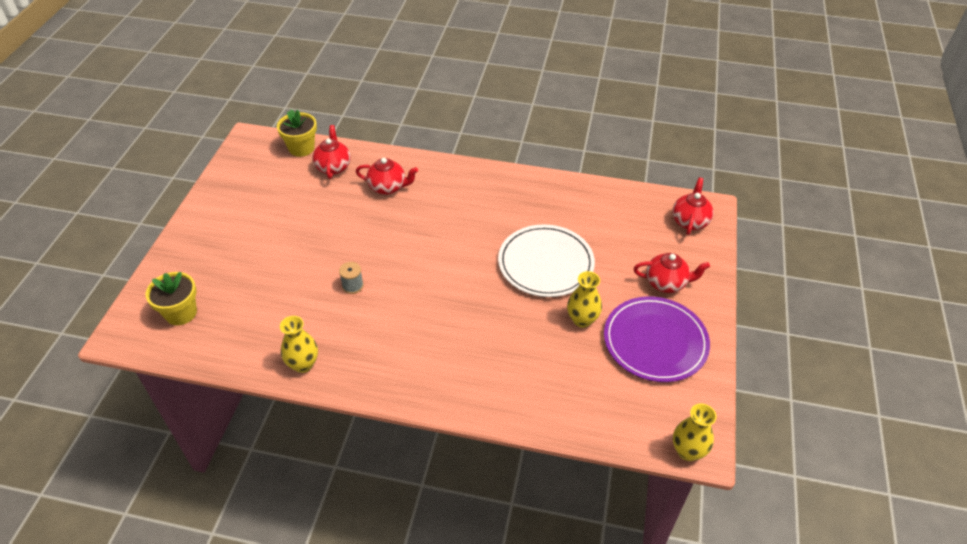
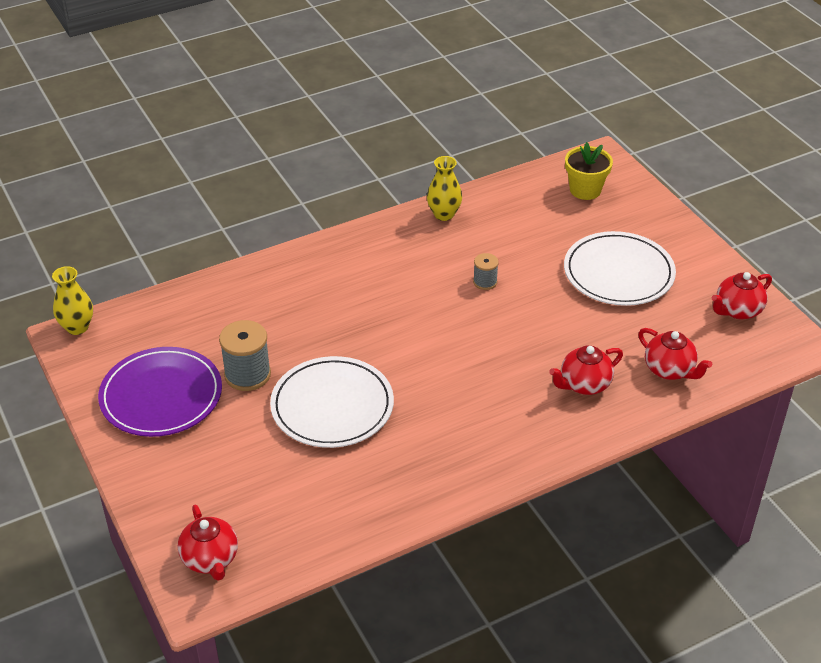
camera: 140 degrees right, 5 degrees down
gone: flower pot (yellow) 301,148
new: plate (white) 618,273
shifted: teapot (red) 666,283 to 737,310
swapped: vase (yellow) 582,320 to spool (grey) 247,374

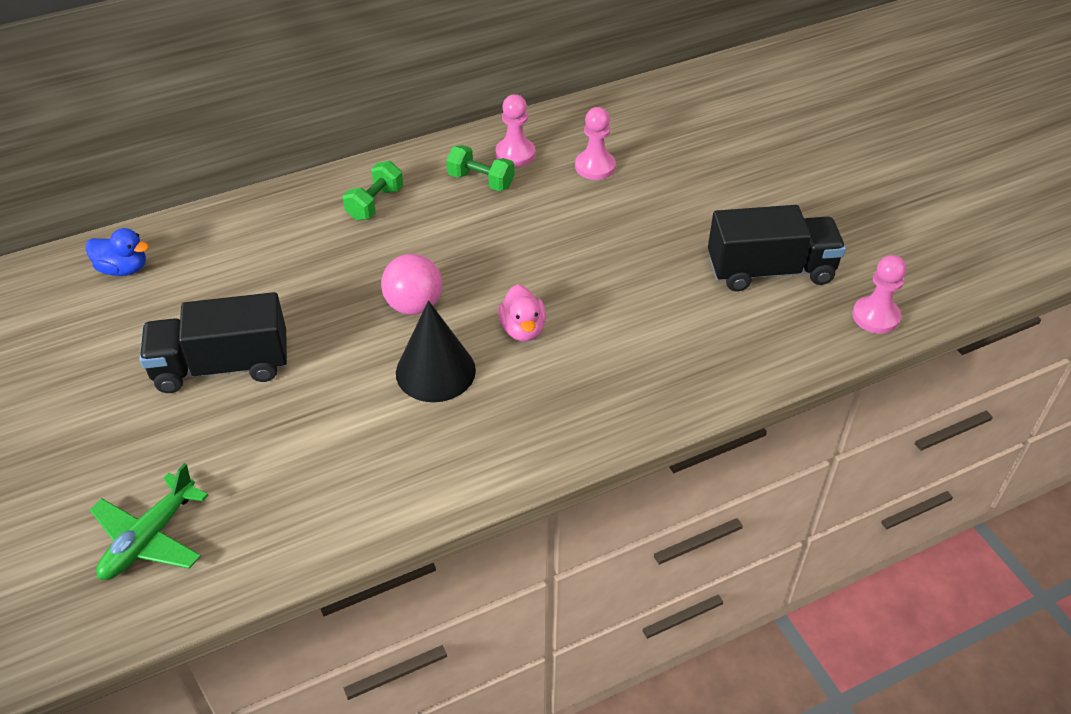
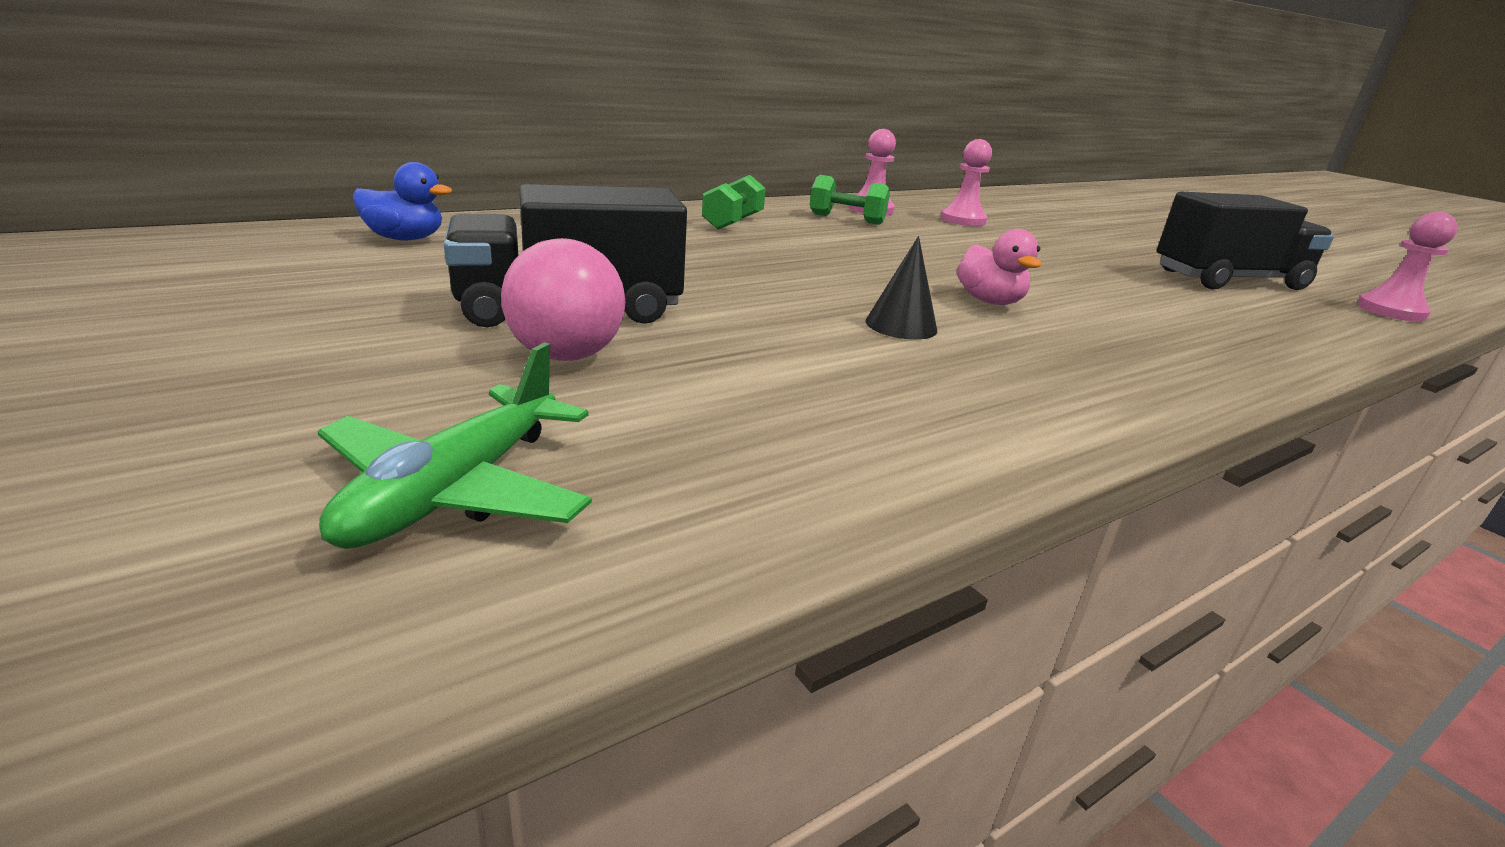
camera: 10 degrees left, 20 degrees down
shifted: ball (pink) 414,305 to 566,355
scaled: cone (black) 435,371 = 901,325 x0.59

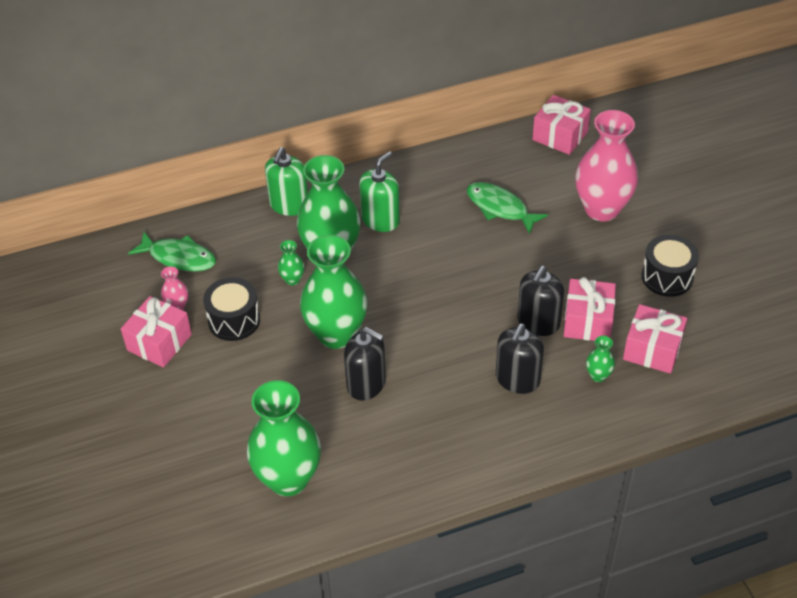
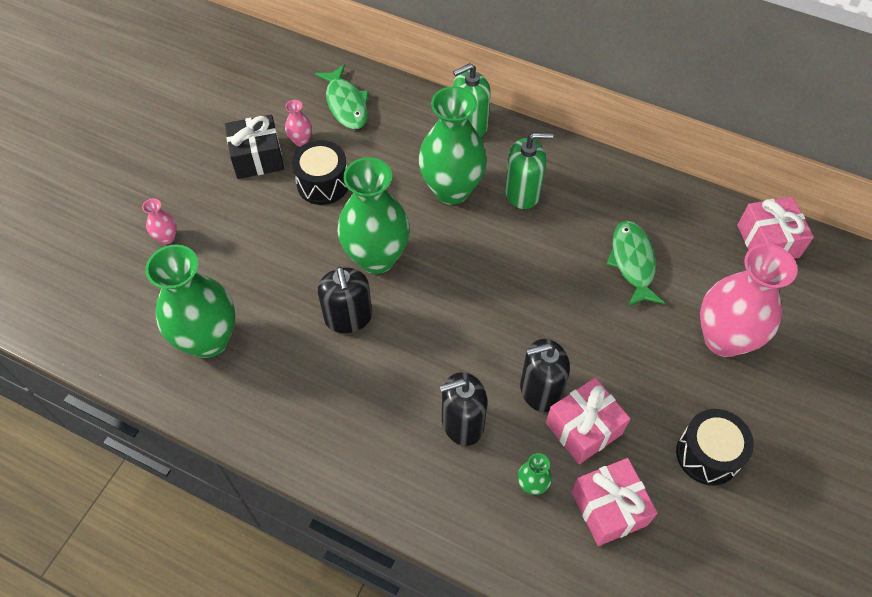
camera: 45 degrees right, 10 degrees up
gone: vase (green) 292,280
new: vase (pink) 167,237
repainted: gift (pink) 159,342 to gift (black) 257,158

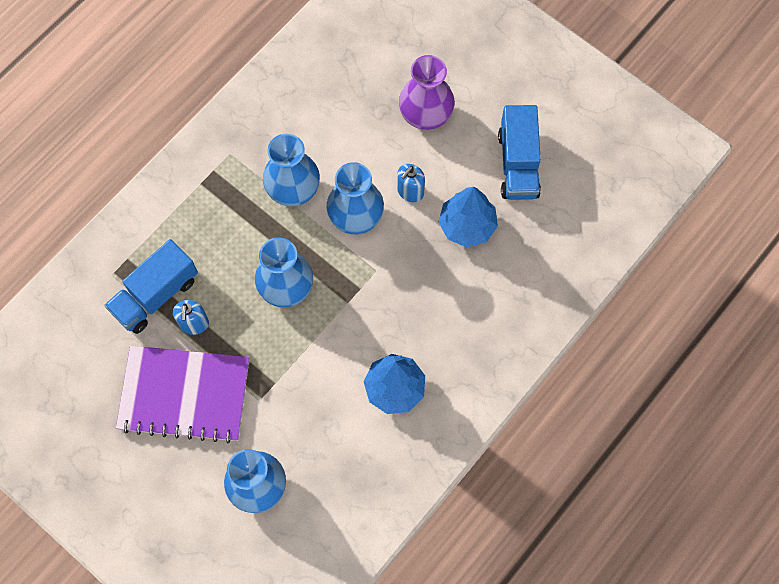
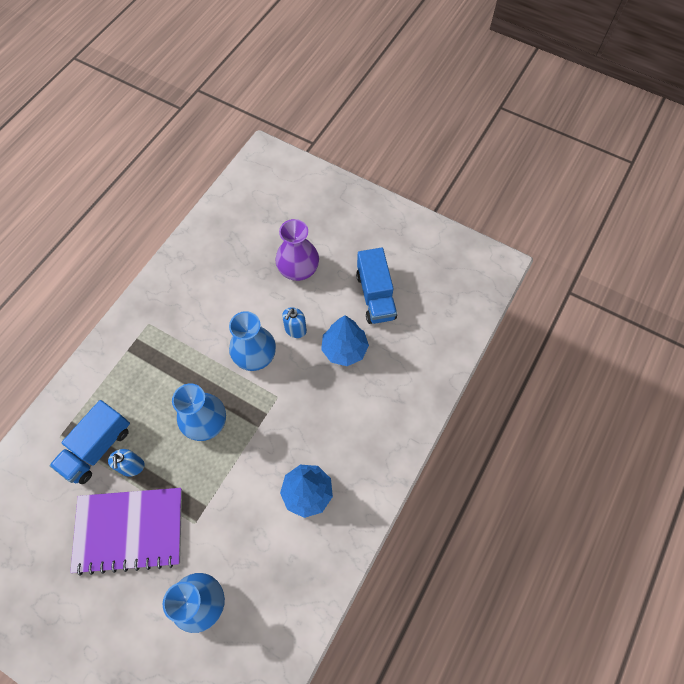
camera: 10 degrees left, 5 degrees down
gone: vase (blue) 293,188

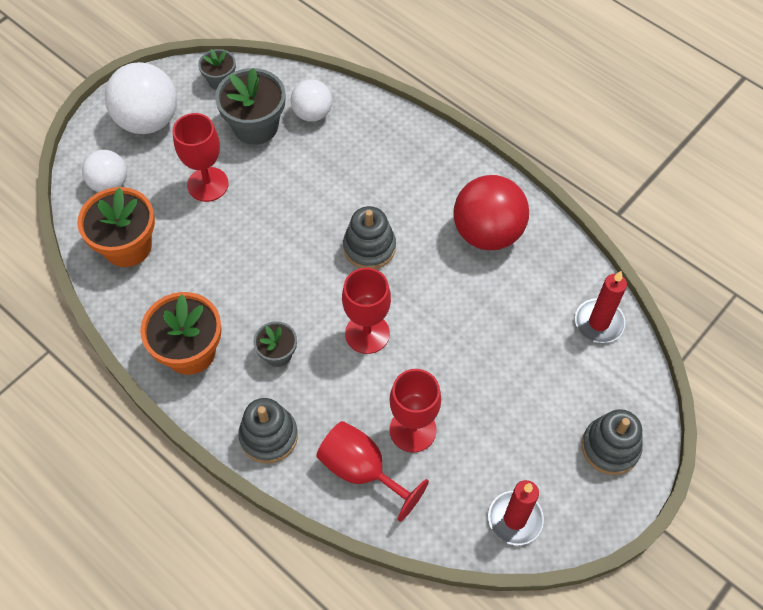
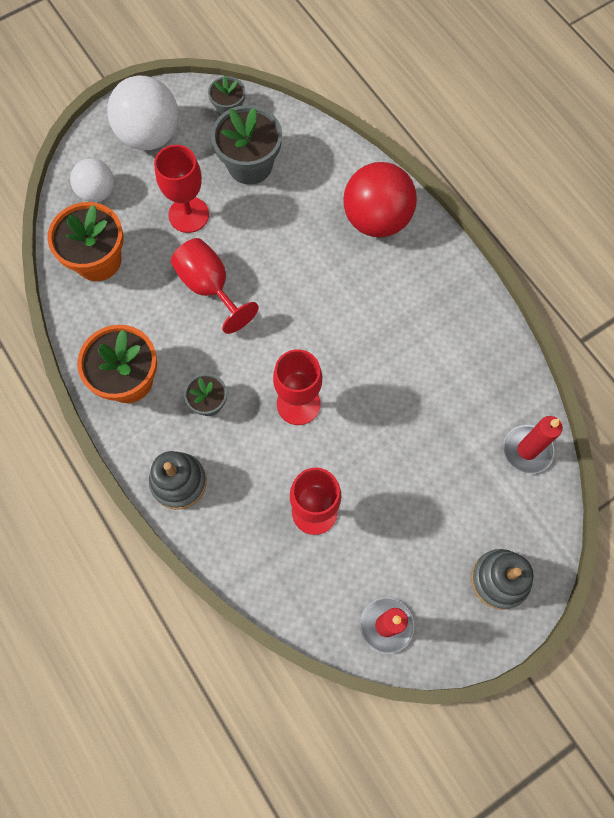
camera: 15 degrees right, 10 degrees up
gone: ball (white) 312,113; stacking toy (grey) 369,247
shifted: goblet (red) 362,470 to 209,287; ball (red) 487,233 to 376,219

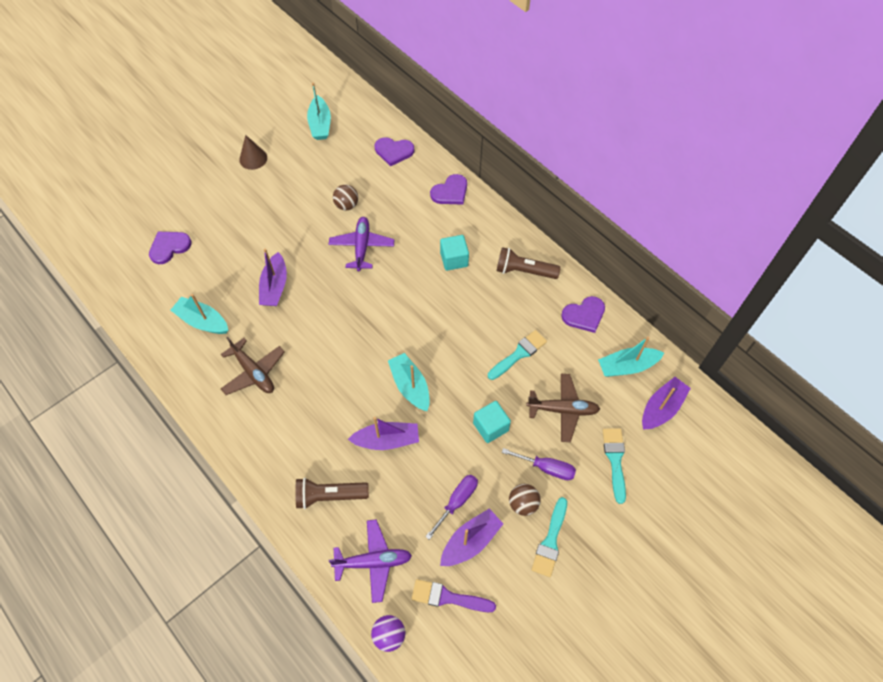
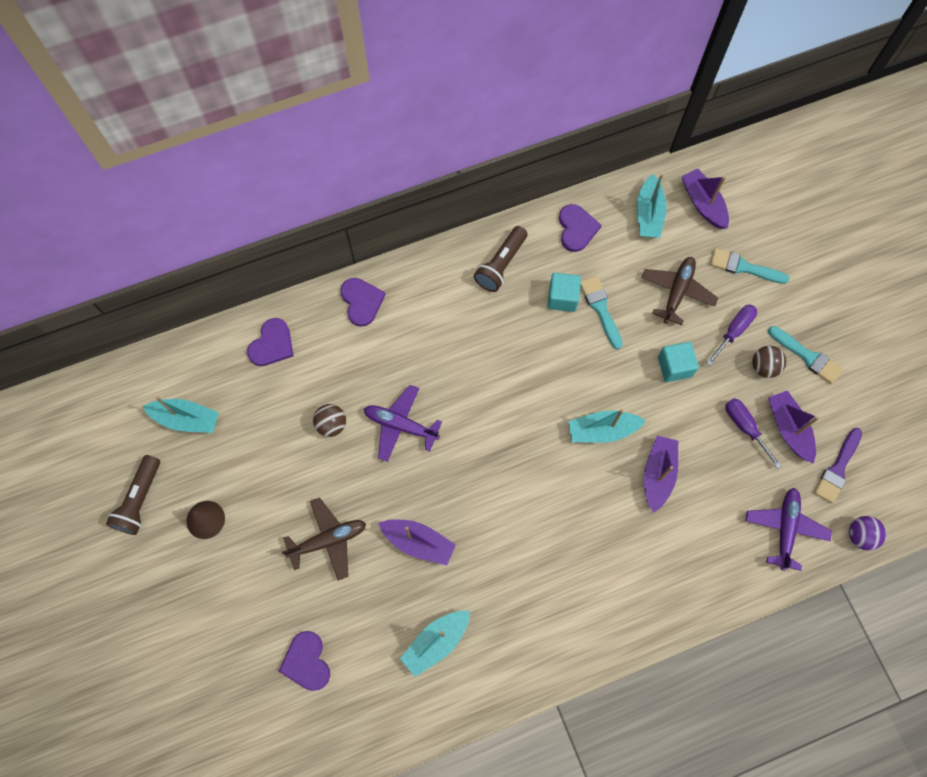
camera: 70 degrees left, 10 degrees up
shifted: flashlight (brown) 329,496 to 140,500; plane (brown) 253,372 to 328,540; cube (turquoise) 454,259 to 562,298

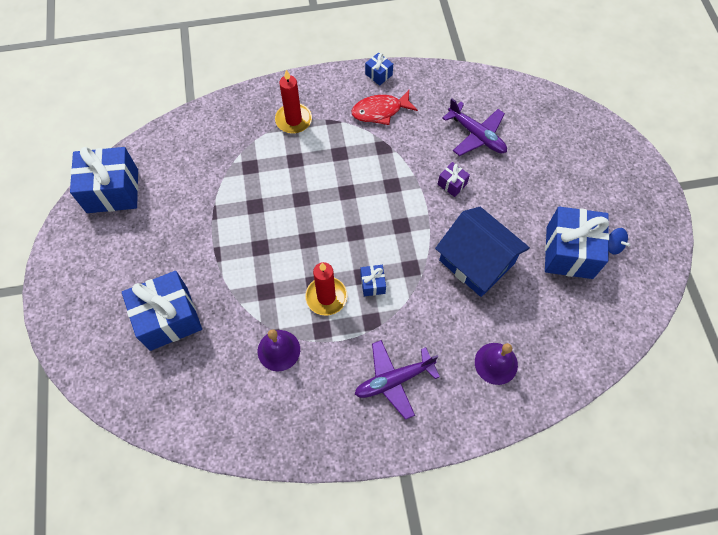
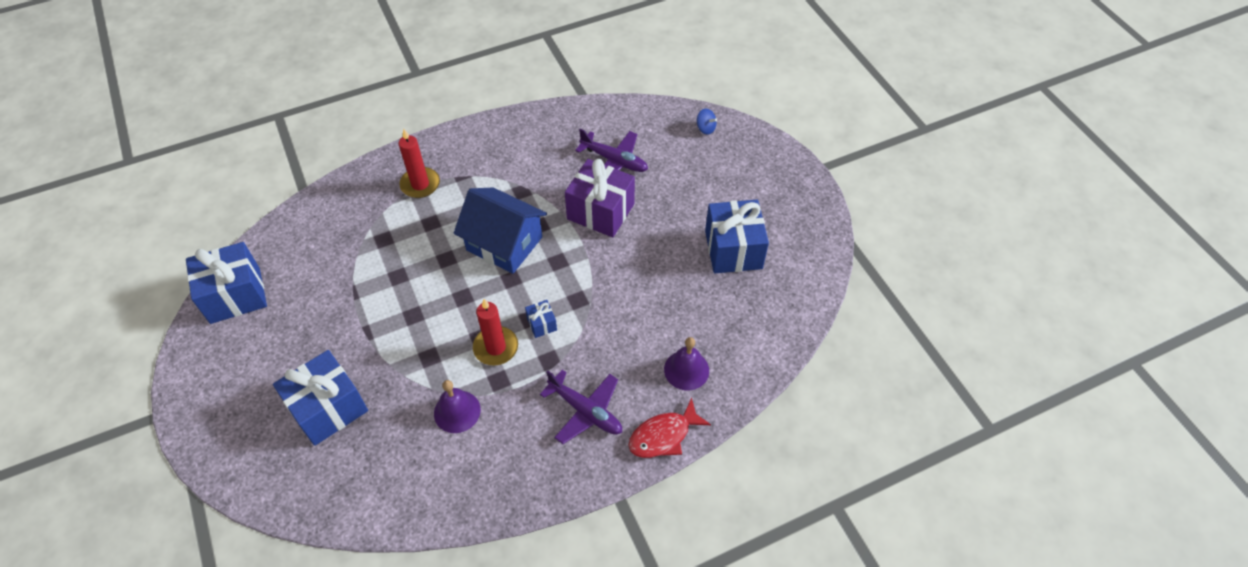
camera: 15 degrees left, 10 degrees down
gone: gift (blue) 378,74
shifted: house (blue) 476,262 to 504,243; fish (red) 380,111 to 663,436; spinning top (blue) 613,245 to 705,128
rotated: plane (purple) 393,380 = 586,411 105 degrees counterclockwise
scaled: gift (purple) 452,184 = 600,211 x2.24

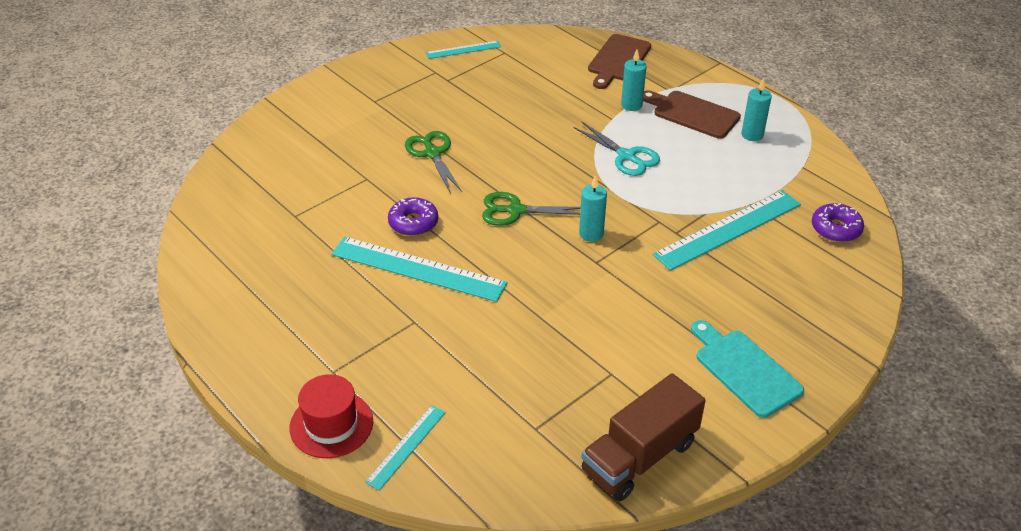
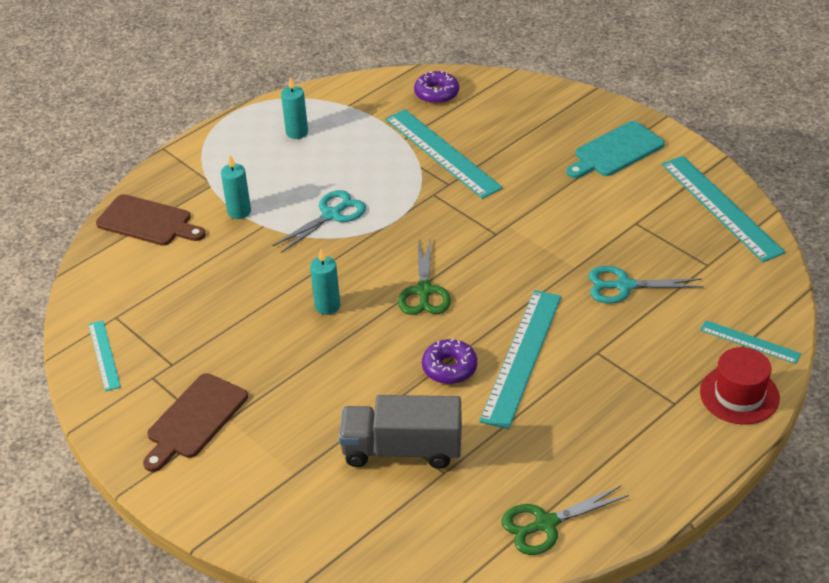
camera: 90 degrees left, 0 degrees up
new: truck (grey) 402,450; scissors (turquoise) 624,286
shifted: cutting board (brown) 692,114 to 195,419; candle (turquoise) 591,234 to 327,306; scissors (green) 432,153 to 545,524
swapped: truck (brown) 639,457 to ruler (turquoise) 721,207

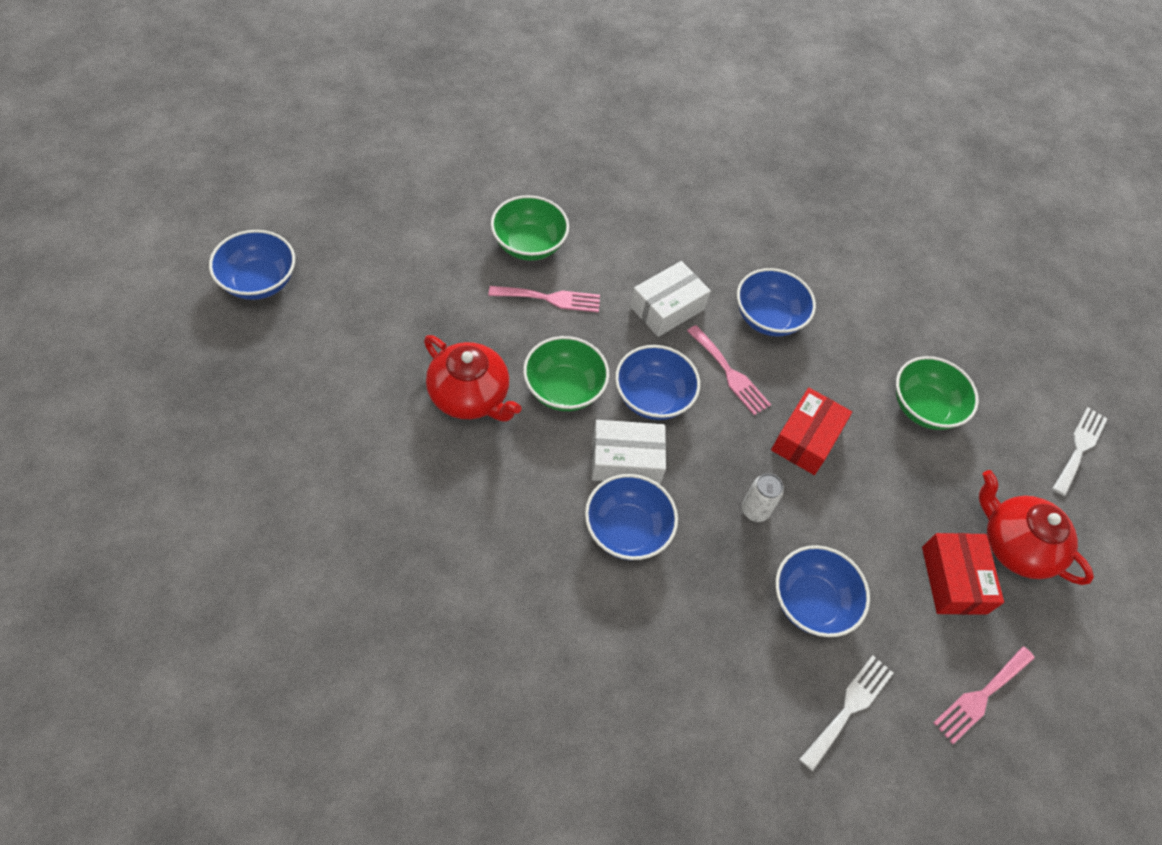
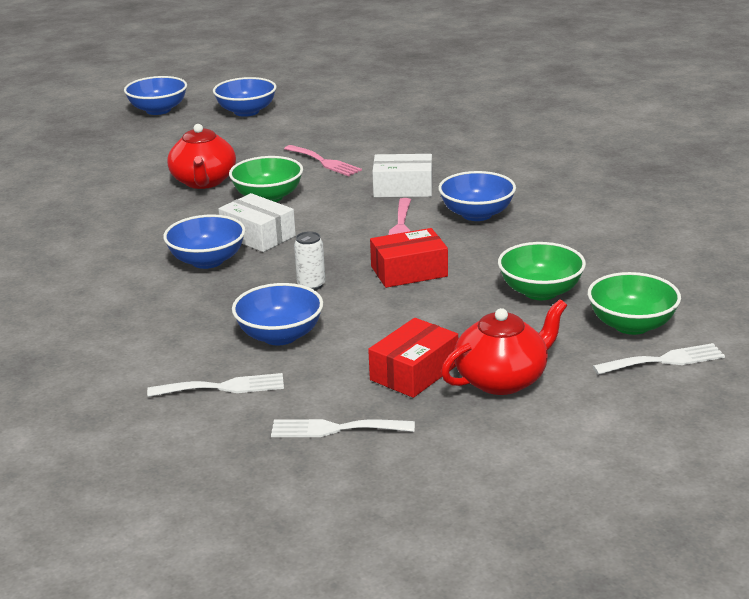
camera: 50 degrees right, 30 degrees down
shifted: bowl (blue) 652,398 to 246,112; bowl (green) 528,245 to 631,325
repainted: fork (pink) 981,696 to fork (white) 335,429
rotated: teapot (red) 1015,546 = 502,380 60 degrees clockwise

